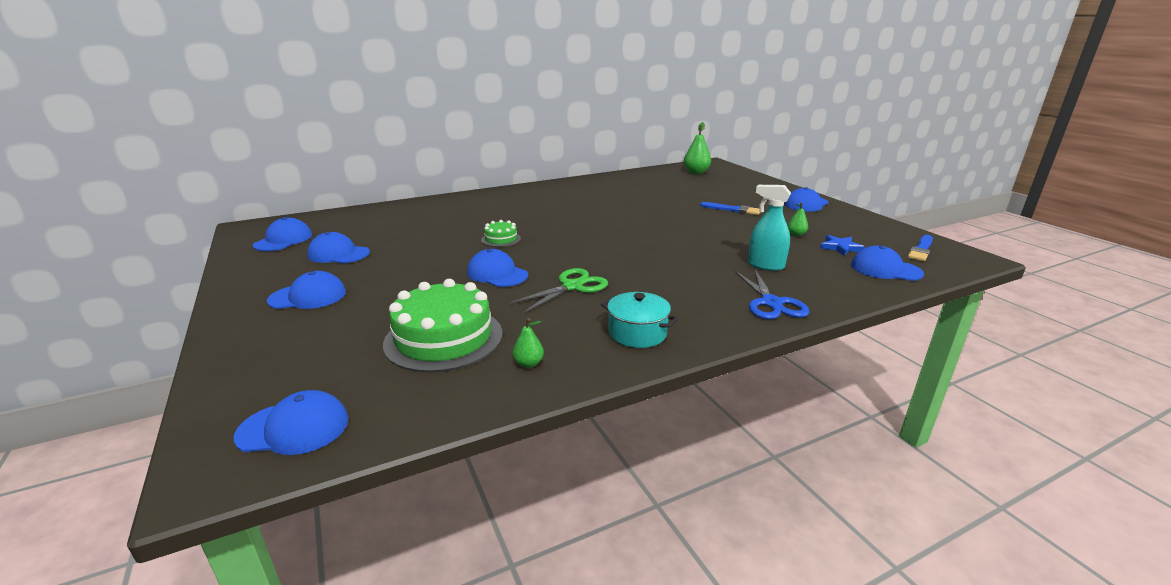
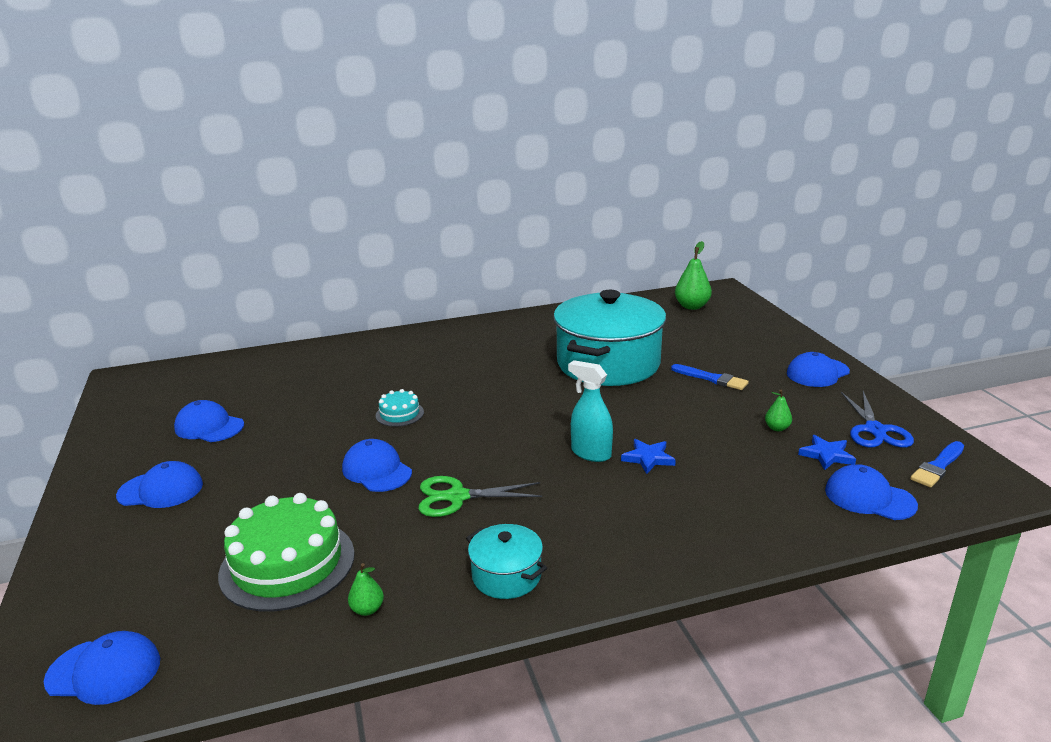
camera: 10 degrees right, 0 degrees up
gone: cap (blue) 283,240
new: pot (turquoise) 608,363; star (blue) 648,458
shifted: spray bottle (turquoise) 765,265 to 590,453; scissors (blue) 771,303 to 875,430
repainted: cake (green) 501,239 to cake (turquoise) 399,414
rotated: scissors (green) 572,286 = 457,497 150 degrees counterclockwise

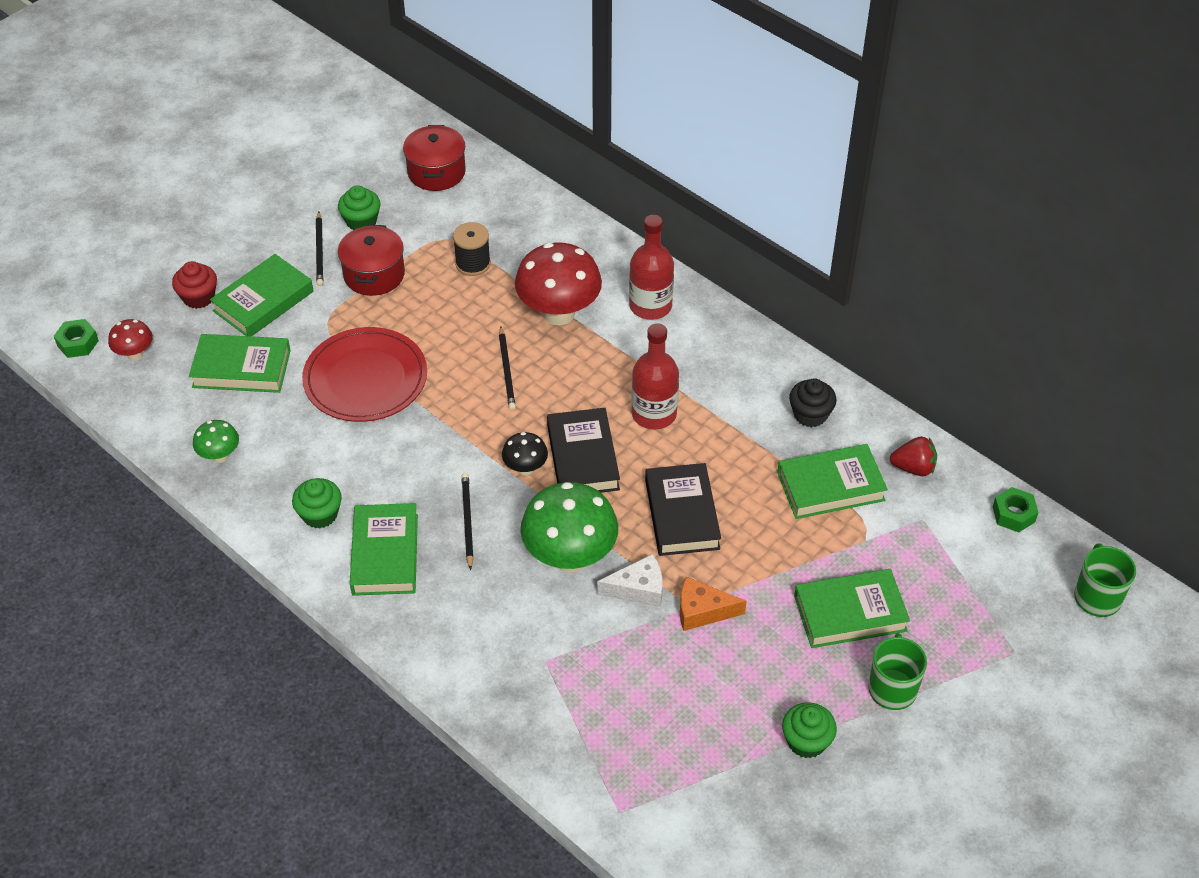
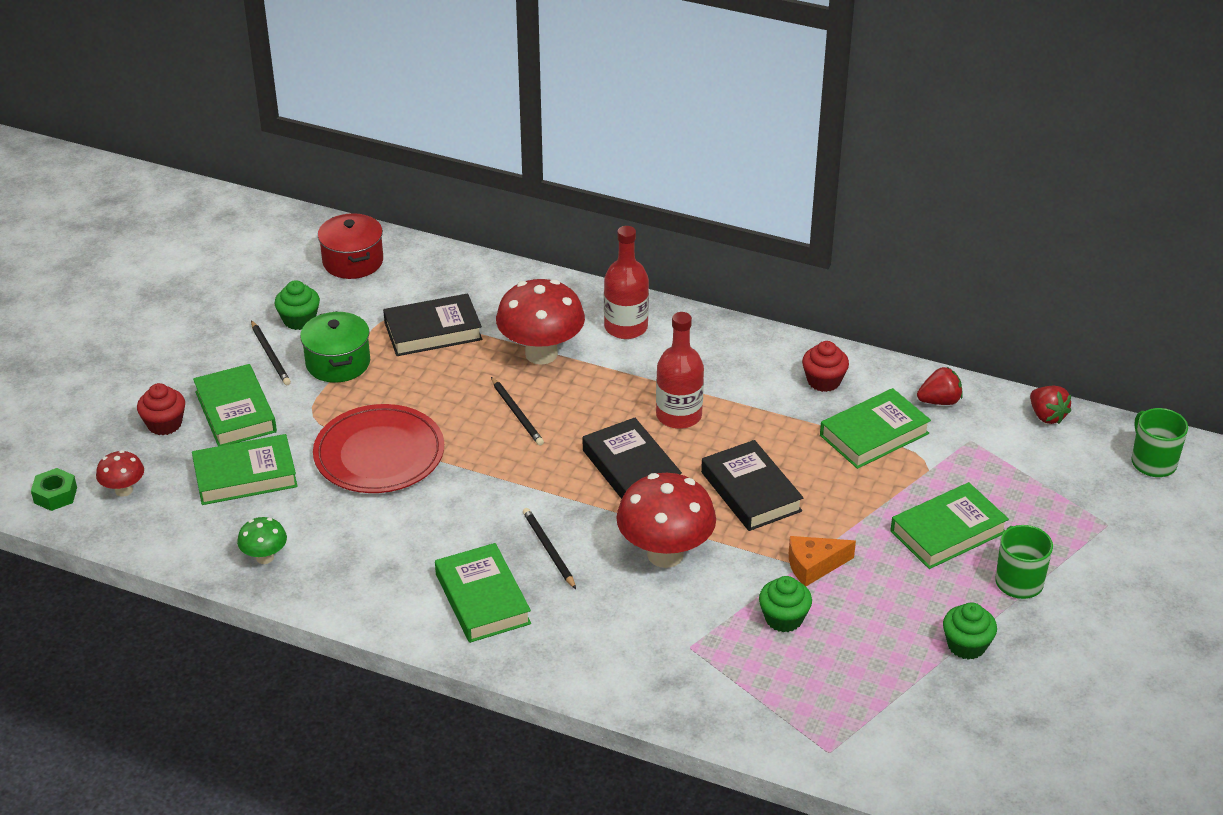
camera: 20 degrees left, 10 degrees down
gone: mushroom (black) 525,468; cheese (white) 638,589
shifted: cupcake (green) 320,514 to 783,618
swapped: spool (black) 473,264 to book (black) 433,331; nut (green) 1013,514 to strawberry (red) 1046,416
repainted: pot (red) 374,274 to pot (green) 338,363; mushroom (green) 570,557 to mushroom (red) 665,554; cupcake (black) 810,414 to cupcake (red) 823,381
rotated: book (green) 263,301 = 235,412 45 degrees counterclockwise

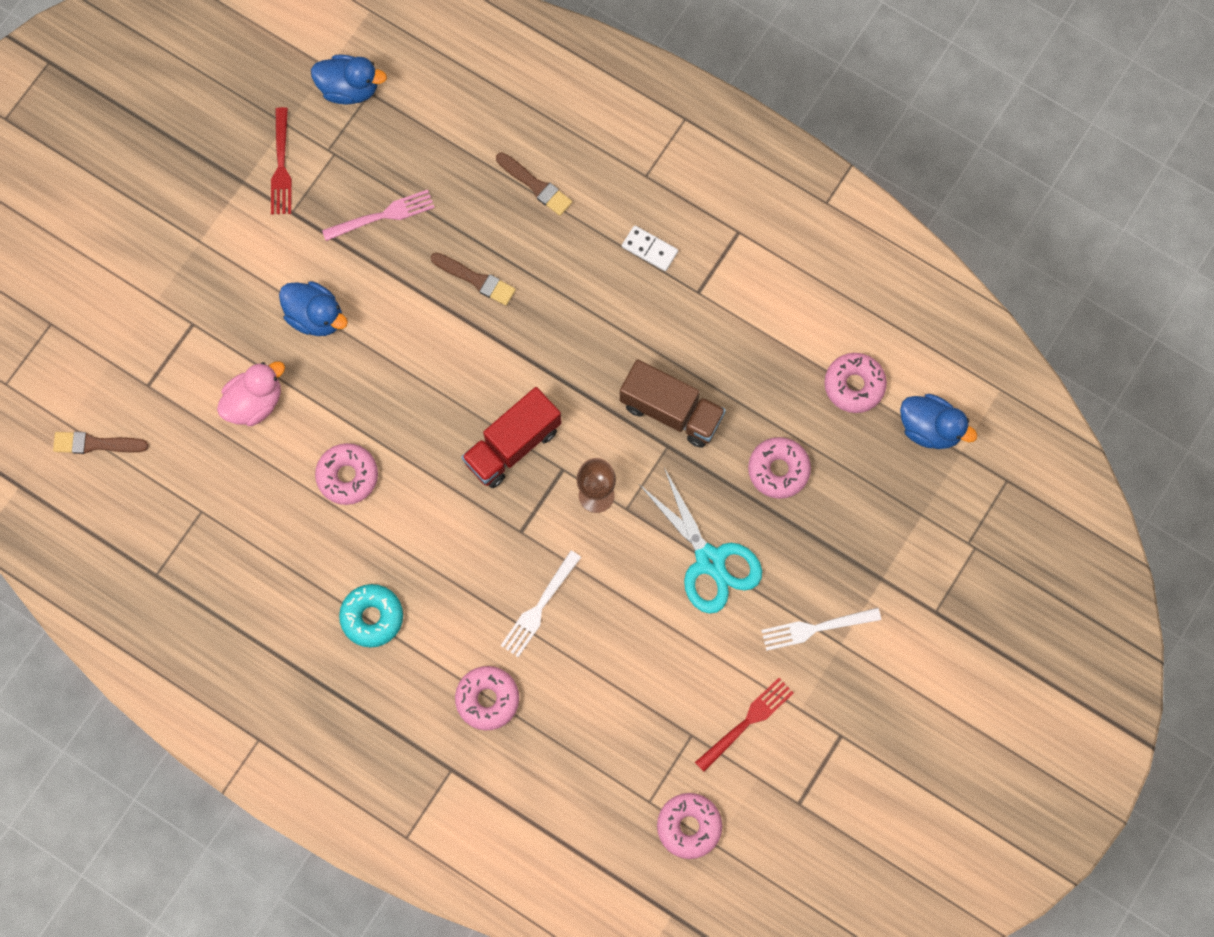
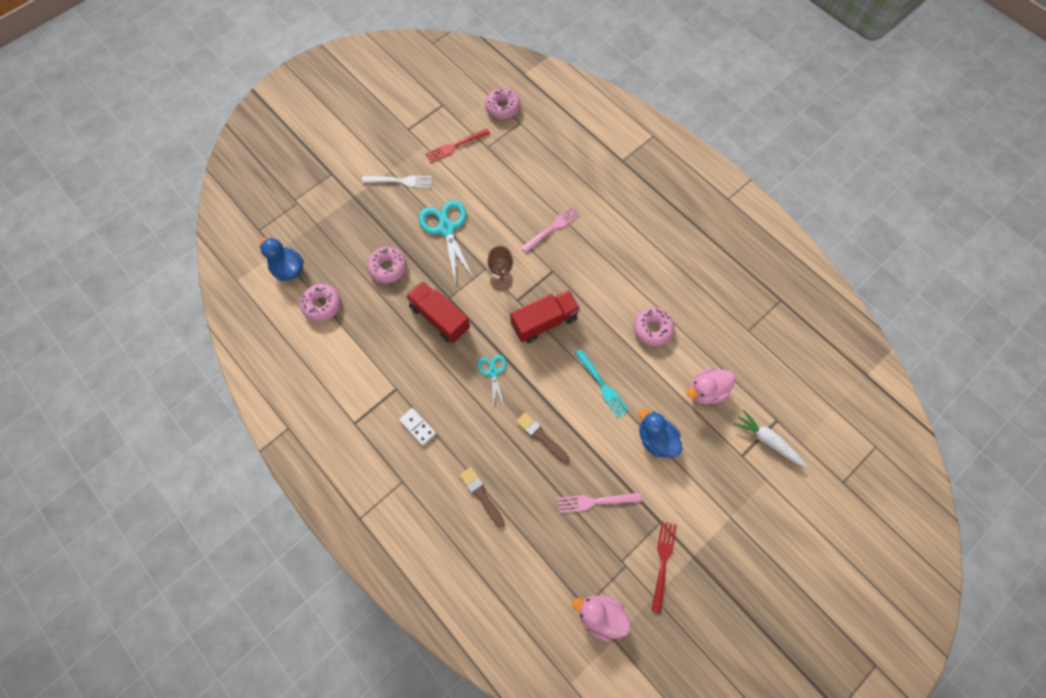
camera: 165 degrees left, 5 degrees down
gone: brush (brown) 96,444; donut (turquoise) 372,617; donut (pink) 487,699
new: scissors (turquoise) 493,372; fork (turquoise) 602,385; carrot (white) 767,440
repainted: truck (brown) 671,411 to truck (red) 440,318; fork (white) 539,607 to fork (pink) 552,228; duck (blue) 349,88 to duck (pink) 600,615

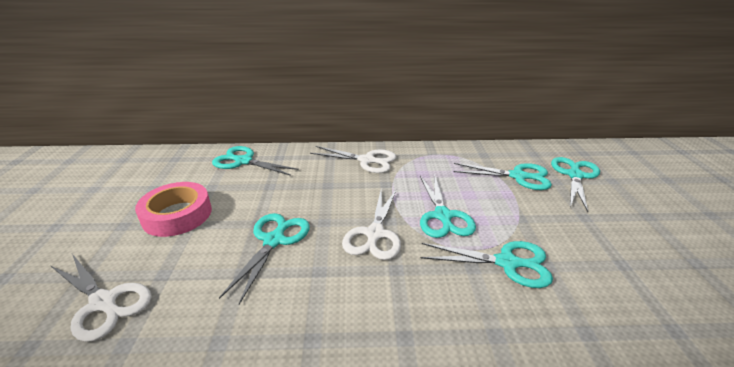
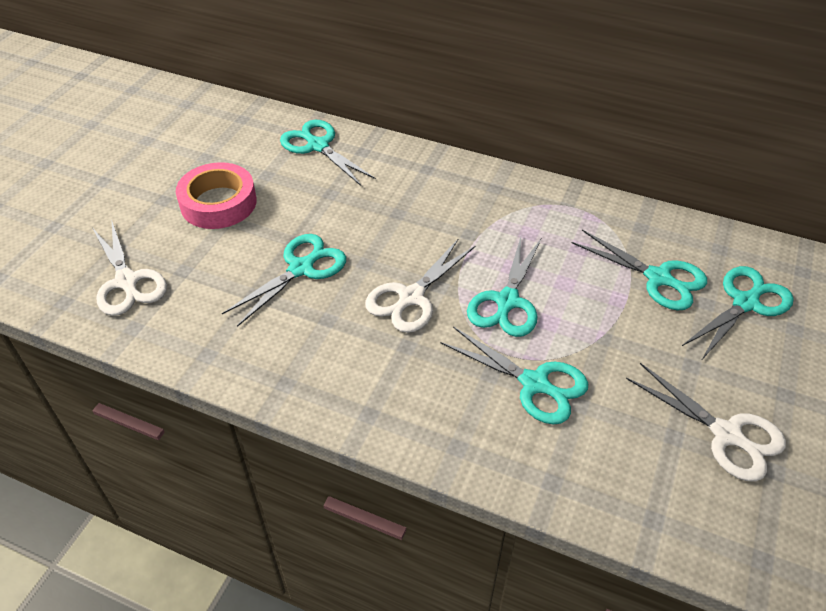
camera: 25 degrees right, 15 degrees up
shifted: scissors (white) 367,160 to 726,434

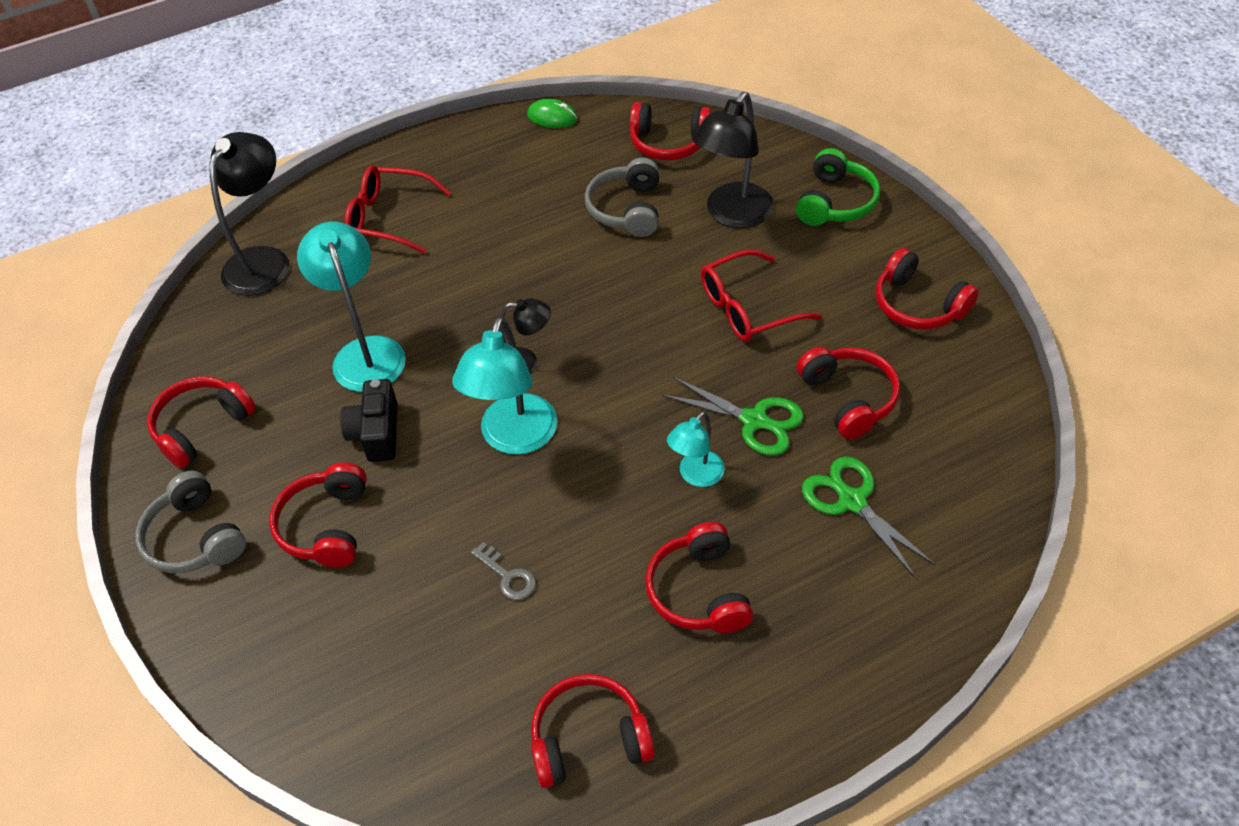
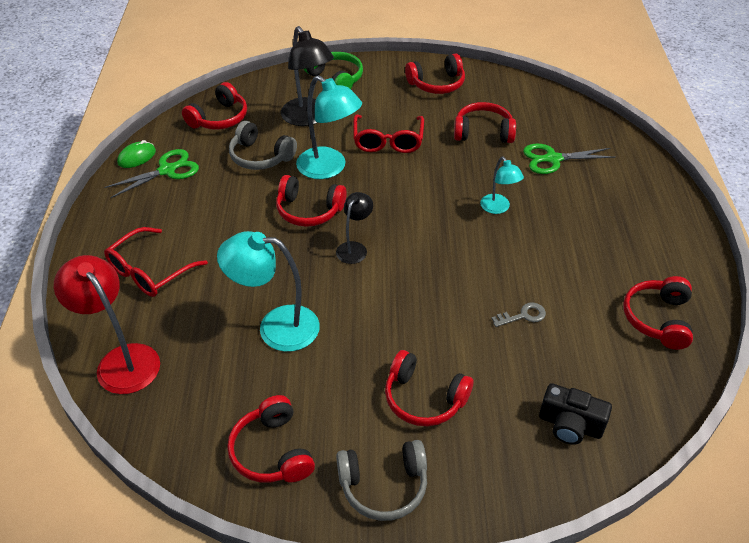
camera: 65 degrees left, 5 degrees down
shifted: scissors (green) 754,420 to 167,170; headphones (red) 699,591 to 309,210; lamp (turquoise) 514,438 to 329,168; camera (black) 376,433 to 570,425
repainted: lamp (black) 264,261 to lamp (red) 121,360

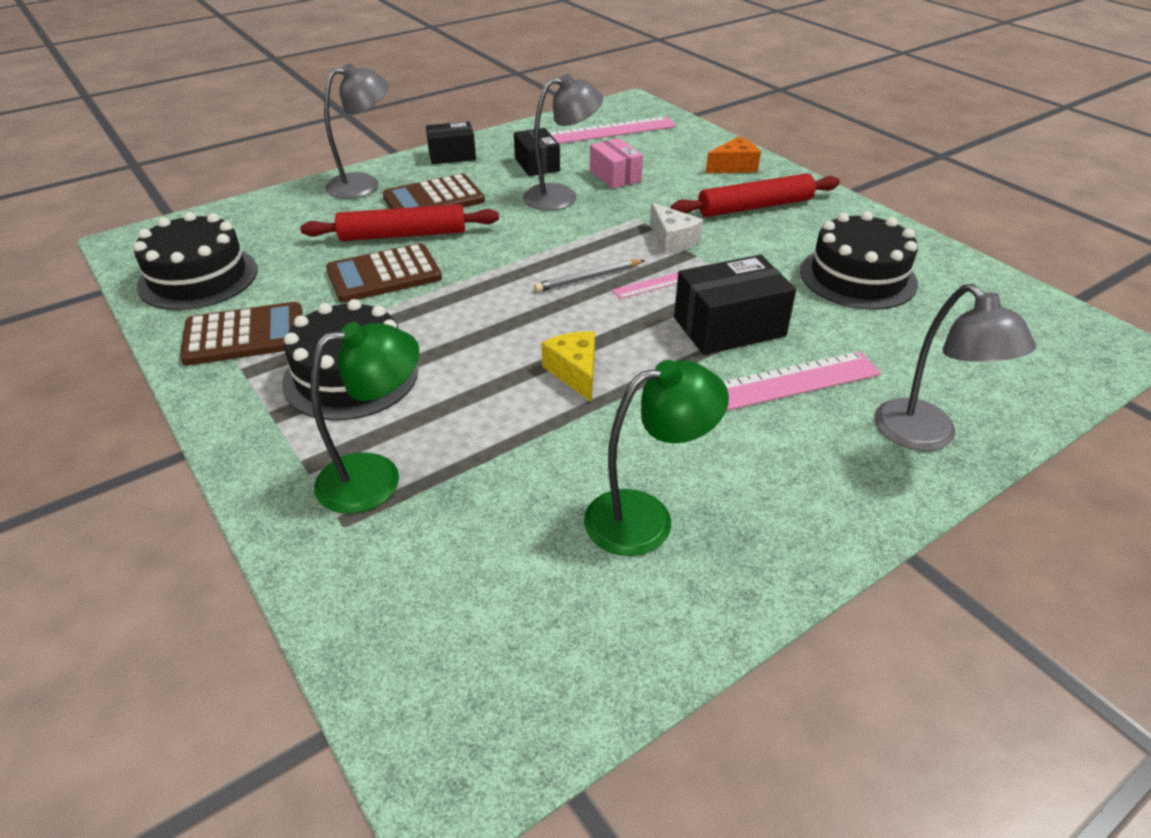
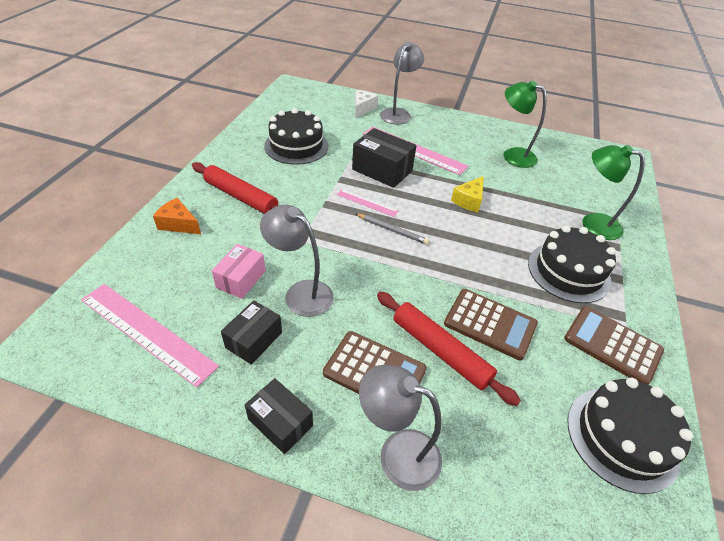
camera: 130 degrees left, 5 degrees up
shifted: cheese (white) 672,240 to 363,108

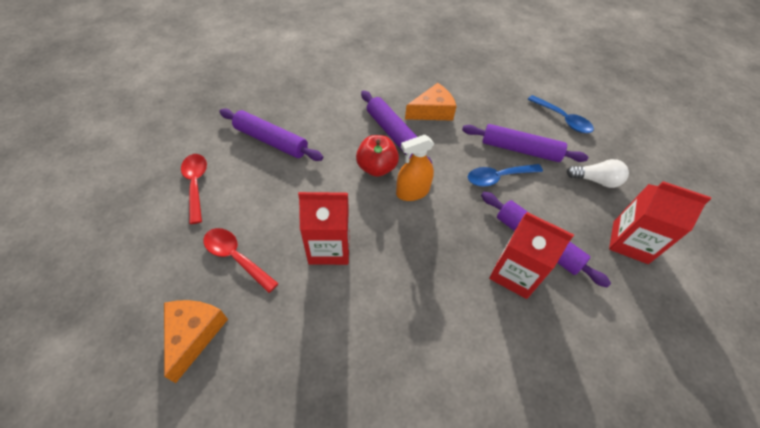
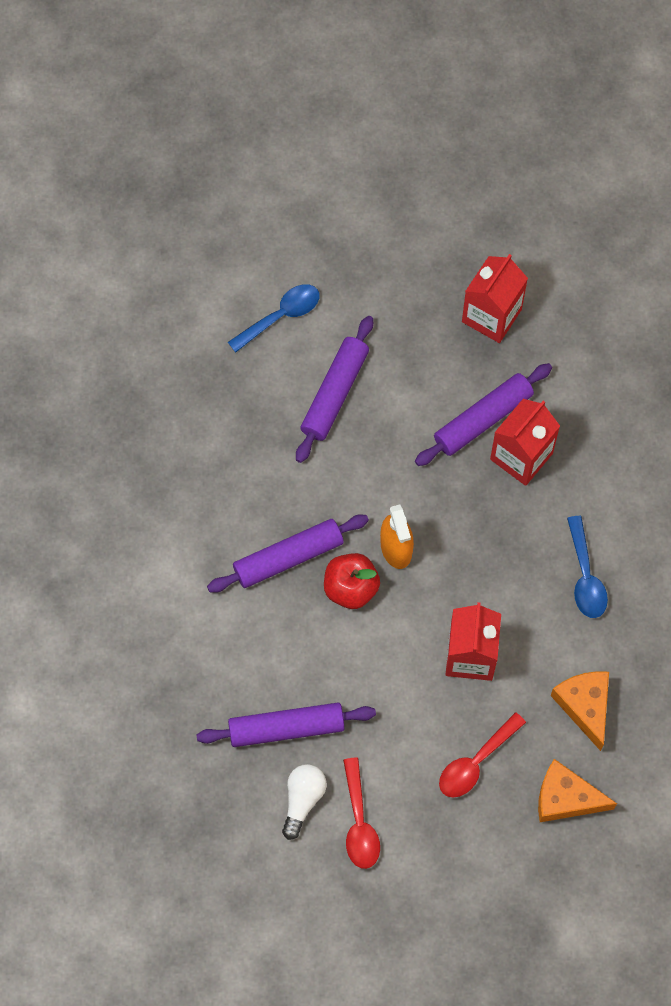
camera: 80 degrees left, 15 degrees up
shifted: light bulb (white) 595,180 to 303,800; cheese (orange) 432,111 to 584,706; spoon (blue) 498,177 to 585,576
rotated: rolling pin (purple) 271,141 = 286,728 45 degrees clockwise; spoon (red) 196,184 = 359,822 90 degrees counterclockwise

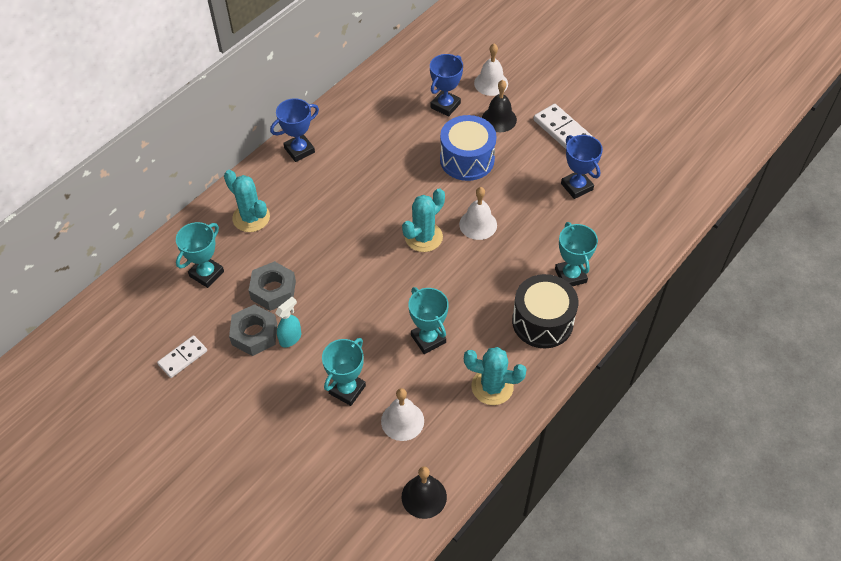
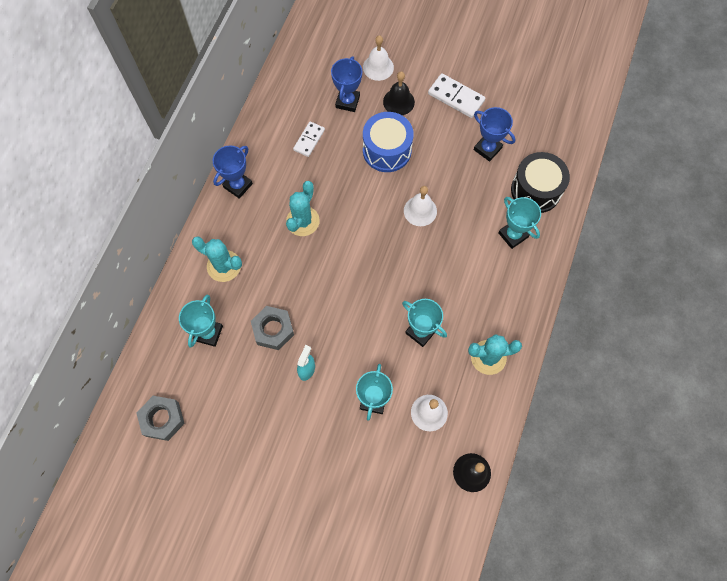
camera: 20 degrees left, 15 degrees up
shifted: nut (grey) 254,334 to 162,419; cactus (turquoise) 423,237 to 302,221; domino (white) 183,358 to 309,140; drum (black) 542,322 to 535,190

